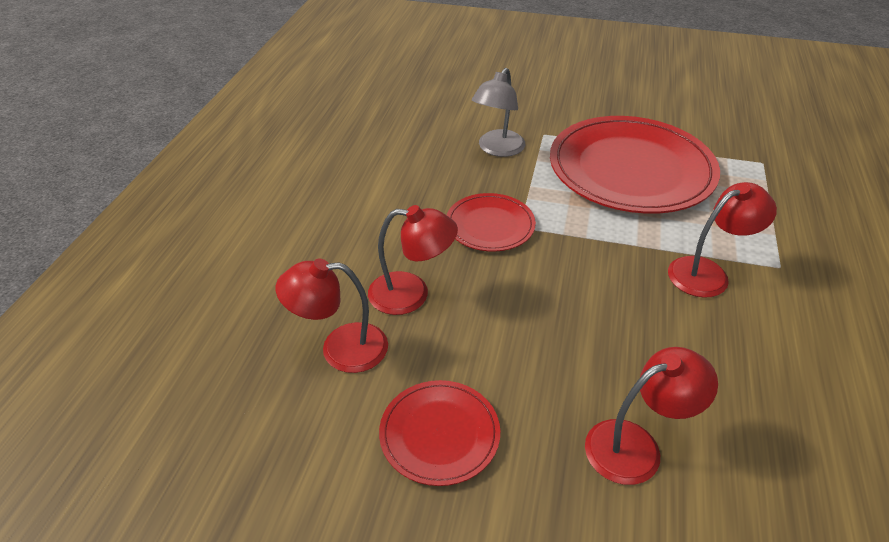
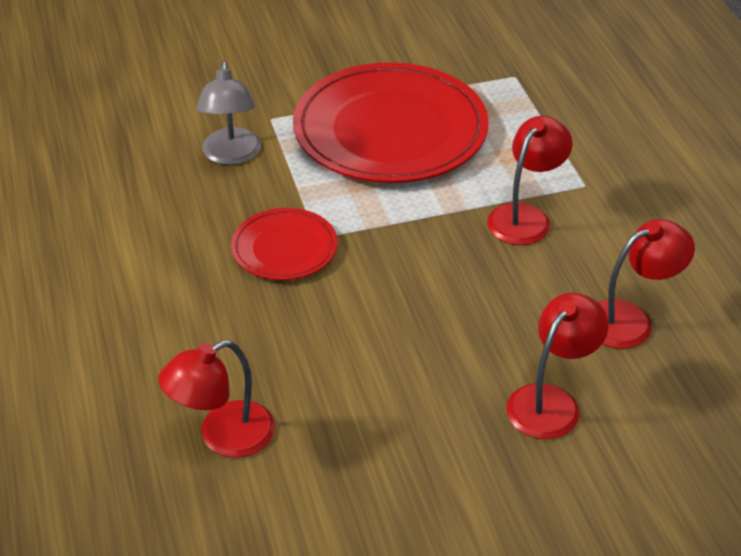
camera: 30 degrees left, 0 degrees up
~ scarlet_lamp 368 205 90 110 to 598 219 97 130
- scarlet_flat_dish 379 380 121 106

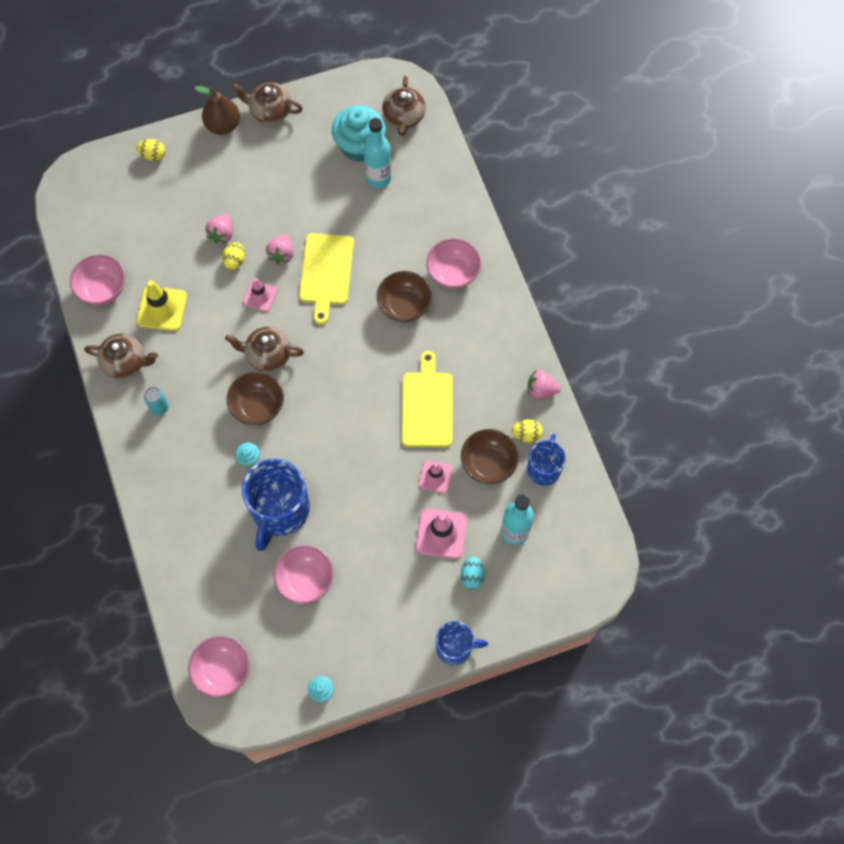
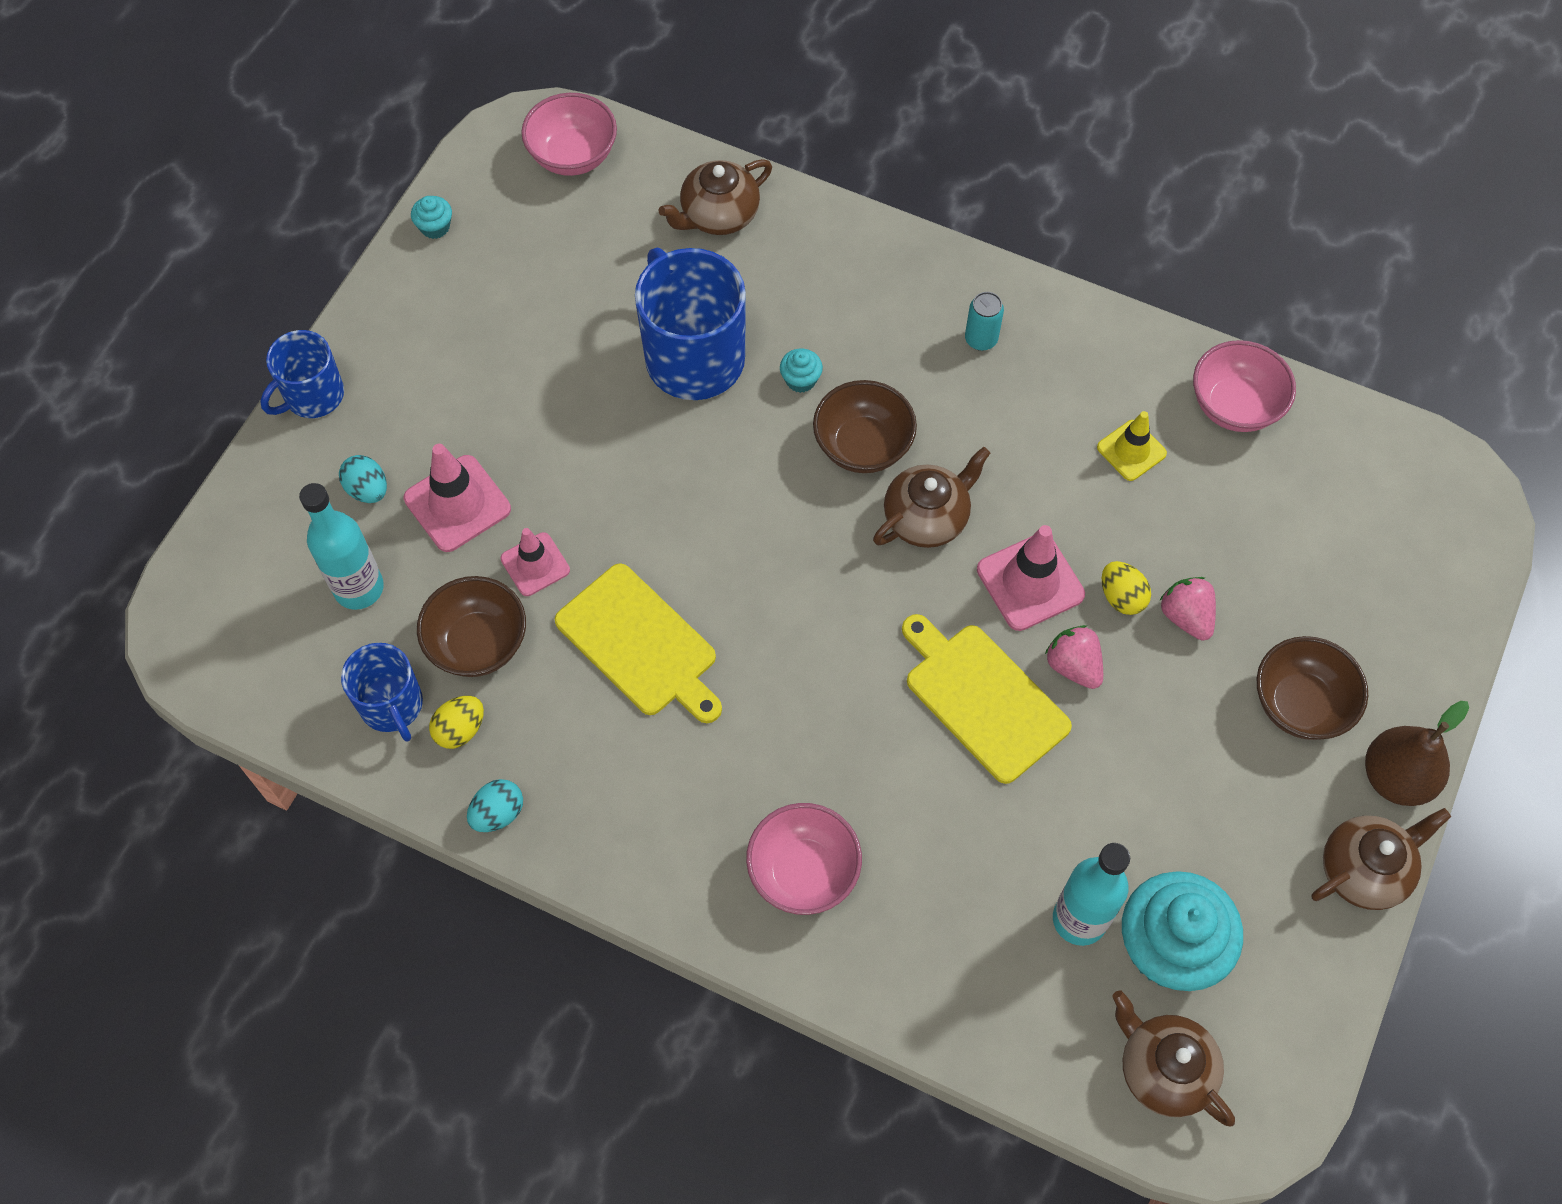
camera: 135 degrees right, 5 degrees down
~ pink_toy_strawberry 528 370 33 29 to turquoise_egg 467 779 56 53
~ dark_brown_china_teapot 84 334 74 45 to 658 159 114 76
~ pink_traffic_cone 243 278 35 34 = 977 525 108 106 x1.55
~ golden_traffic_cone 137 280 50 51 = 1097 411 70 70 x0.65
~ dark_brown_deep_dish 377 271 55 51 to 1257 636 111 104
- golden_egg 136 139 29 22
- pink_deep_dish 273 545 61 59

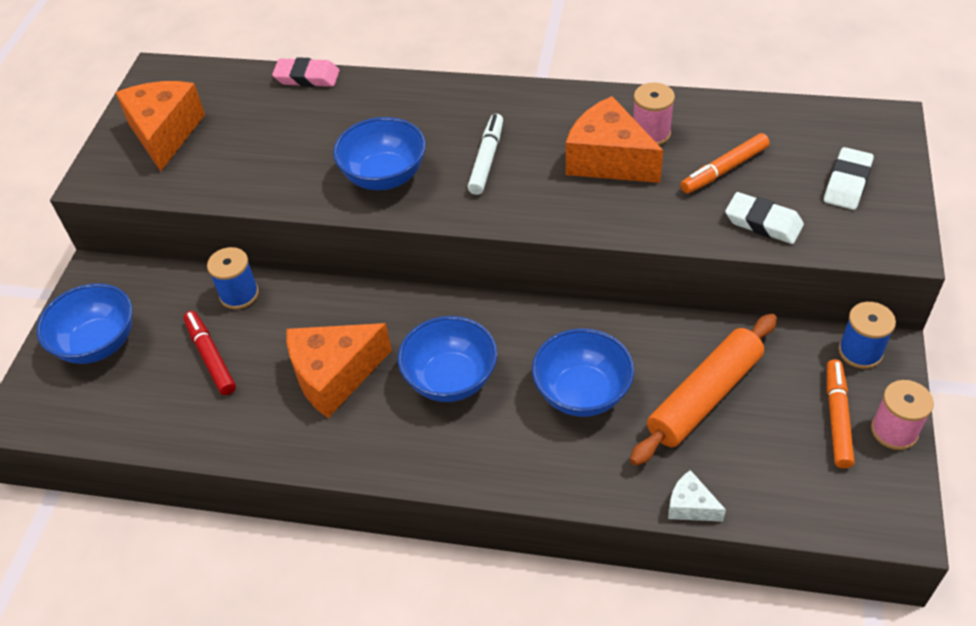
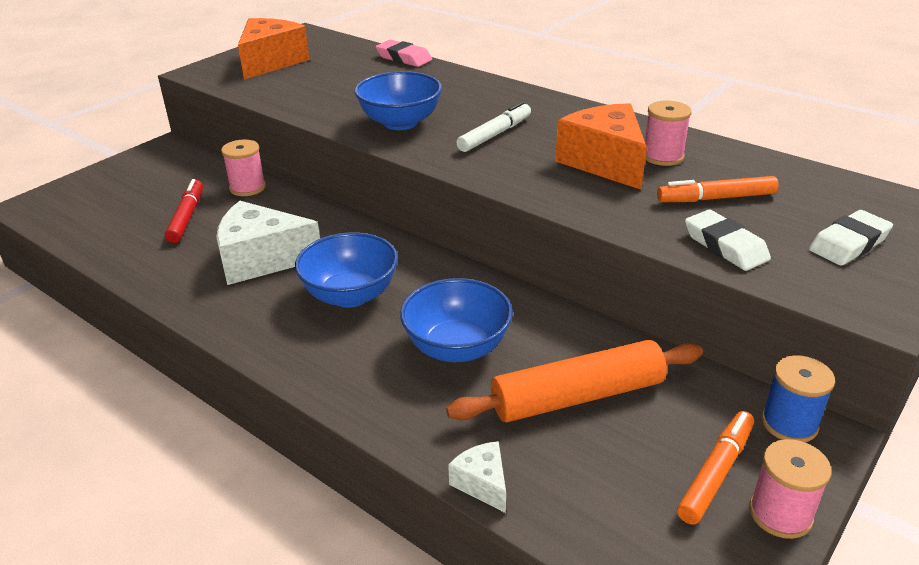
camera: 25 degrees right, 15 degrees down
~ orange_cheese_wedge 287 323 105 95 to white_cheese_wedge 216 201 104 84
~ cobalt_reel_of_thread 207 247 52 62 to pink_reel_of_thread 221 139 45 57
- cobalt_deep_dish 36 283 96 81

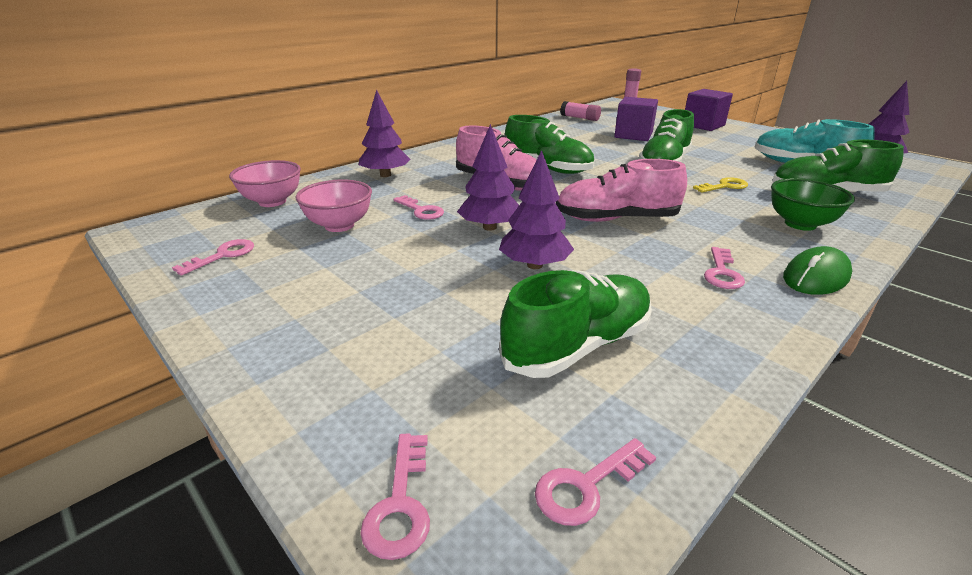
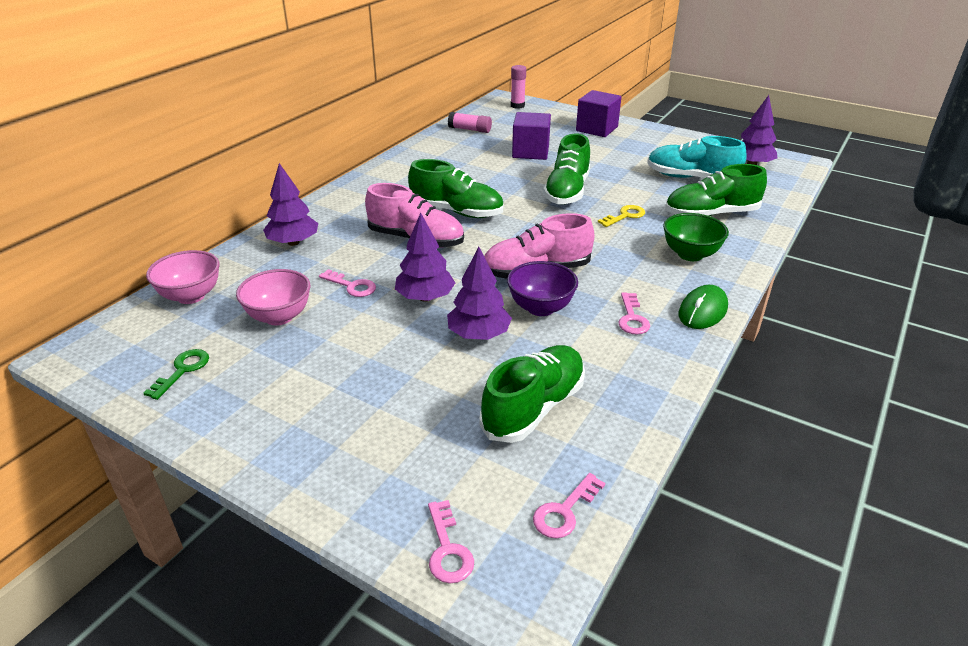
camera: 15 degrees left, 5 degrees up
~ pink_door_key 172 239 82 37 to green_door_key 144 349 65 51
+ purple_deep_dish 507 261 71 55

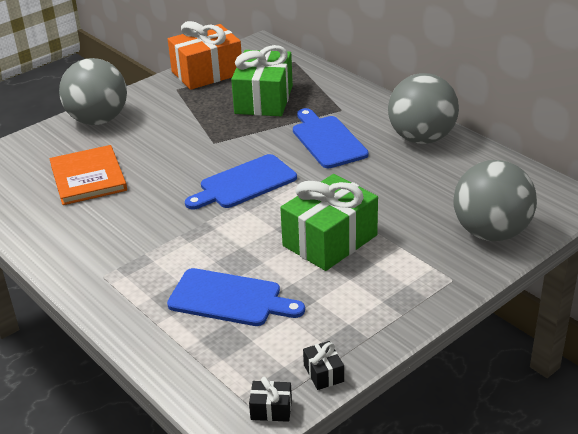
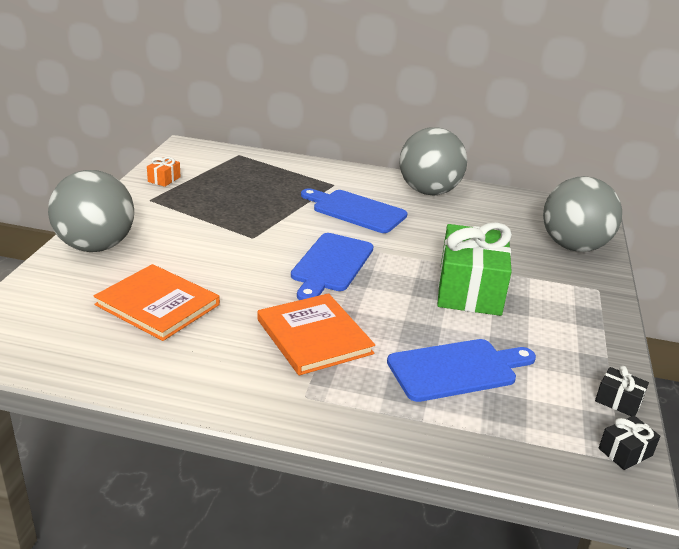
camera: 40 degrees left, 5 degrees down
~ orange_wrapped_gift 168 21 74 69 = 147 157 34 30 x0.41
+ orange_book 257 293 118 82
- green_wrapped_gift 231 45 62 71

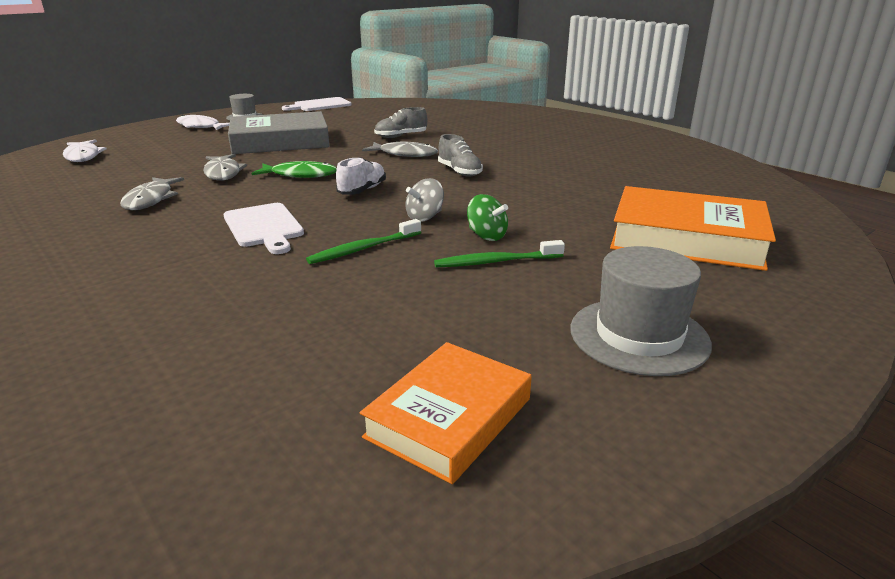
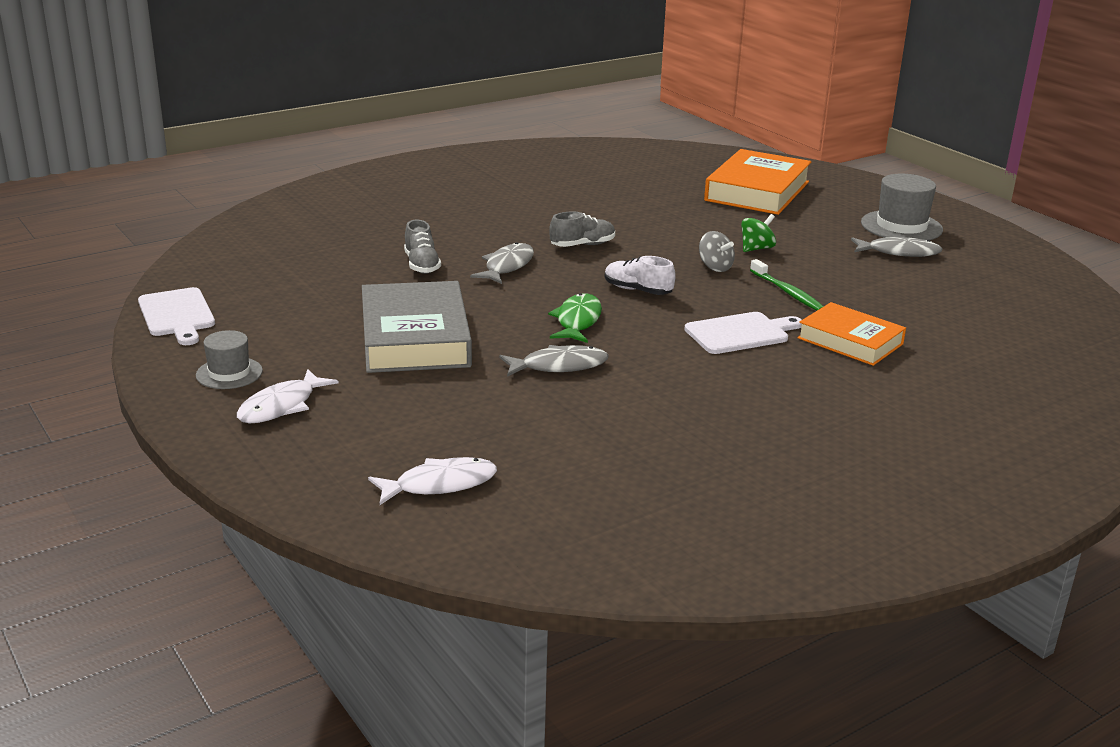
camera: 85 degrees left, 0 degrees up
~ orange_book 360 342 172 142 to 797 302 109 64
~ gray_toy_fish 120 177 64 33 to 851 236 91 21
- green_dental_brush 434 240 131 27

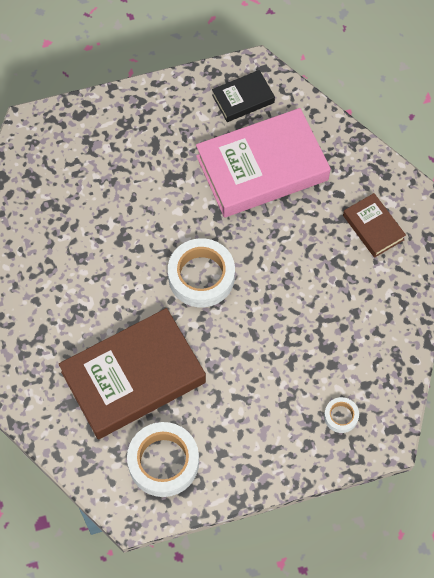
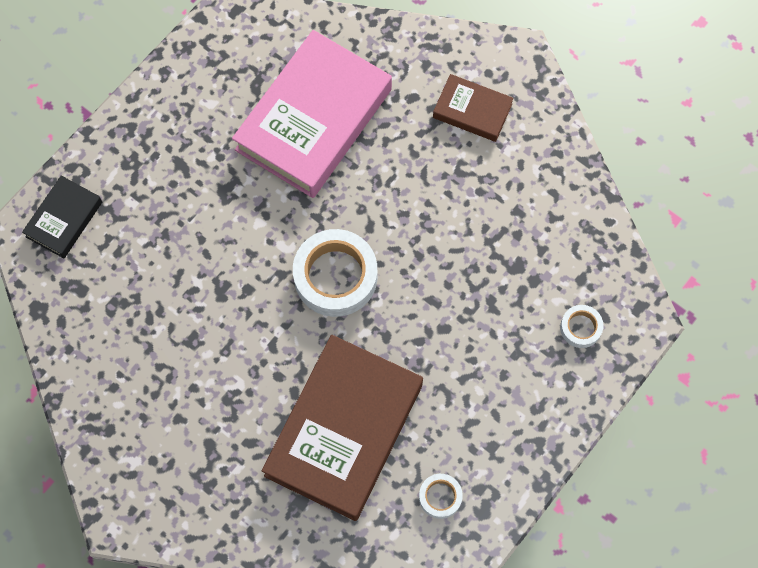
camera: 35 degrees left, 5 degrees up
~ black_book 212 70 63 52 to 22 175 80 83
~ white_tape 127 422 72 75 = 419 474 44 45 x0.49

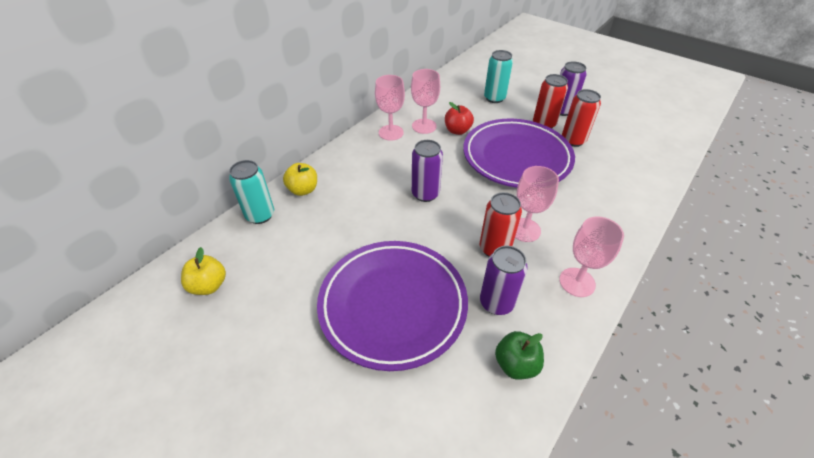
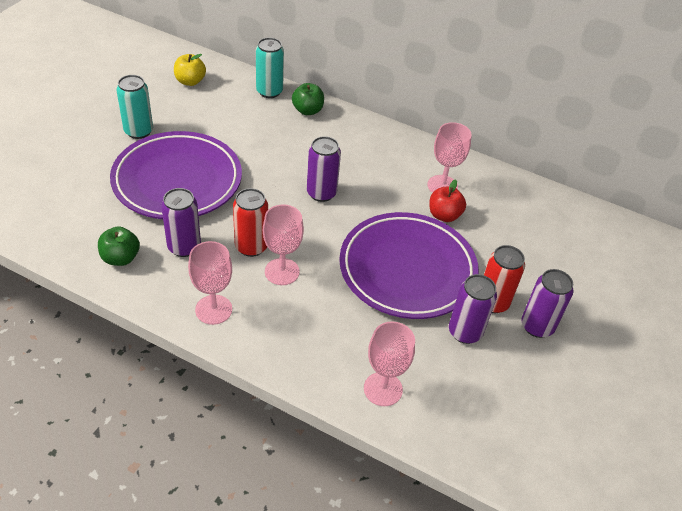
camera: 75 degrees right, 0 degrees up
~ turquoise_can 484 50 29 53 to 116 75 37 64
~ golden_apple 283 163 34 33 to green_apple 292 83 32 32
~ pink_goblet 375 75 30 65 to 364 321 51 85
~ scarlet_can 562 89 39 58 to purple_can 449 274 48 70

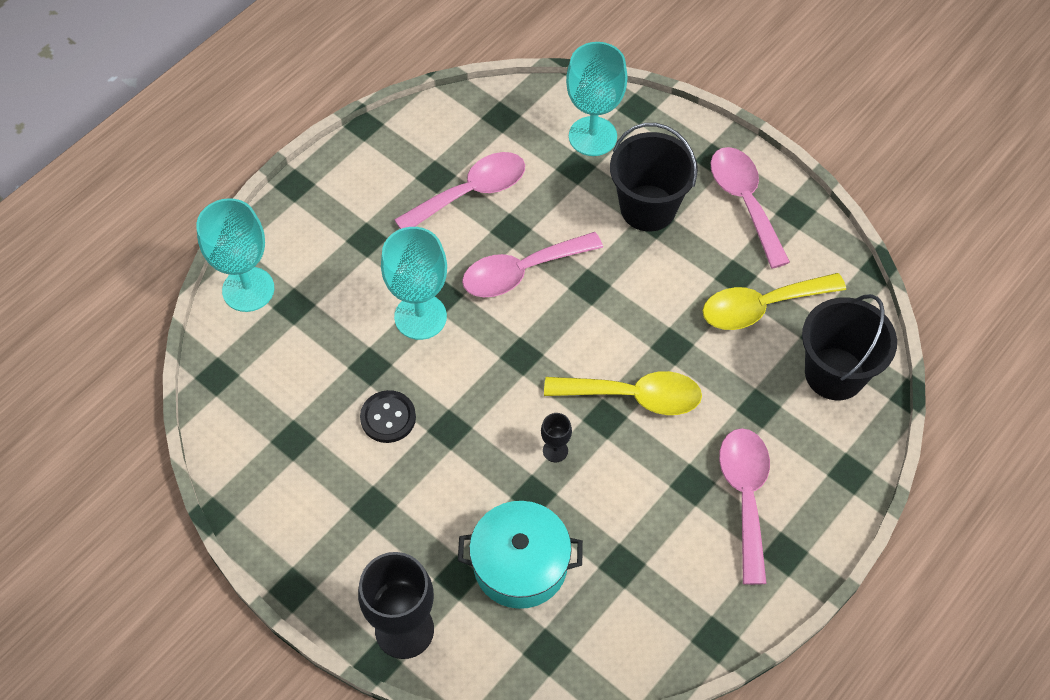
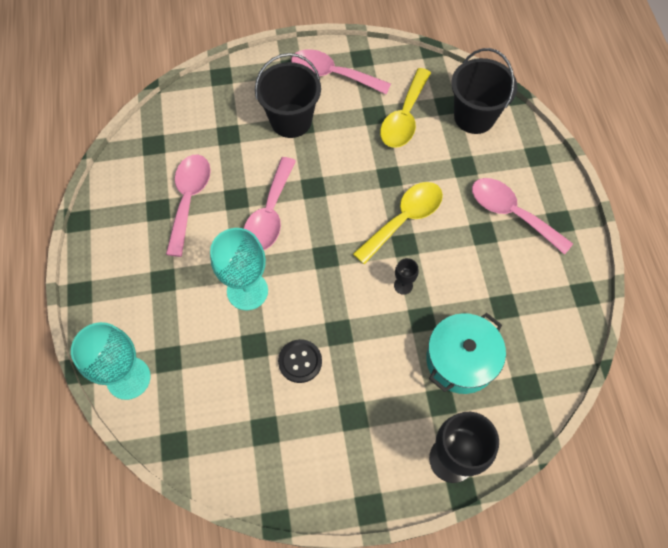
camera: 50 degrees left, 5 degrees up
- turquoise_goblet 566 42 61 114

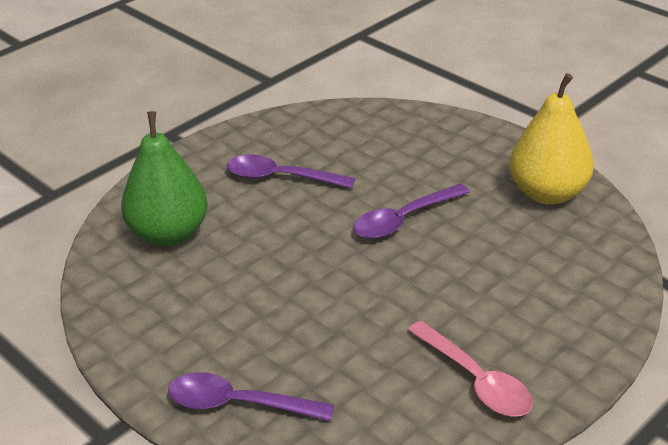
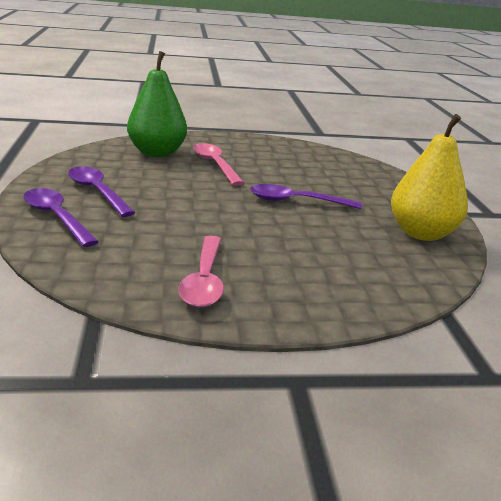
camera: 35 degrees right, 10 degrees down
~ purple_teaspoon 226 155 129 34 to 68 166 67 51
+ pink_teaspoon 193 143 51 43

